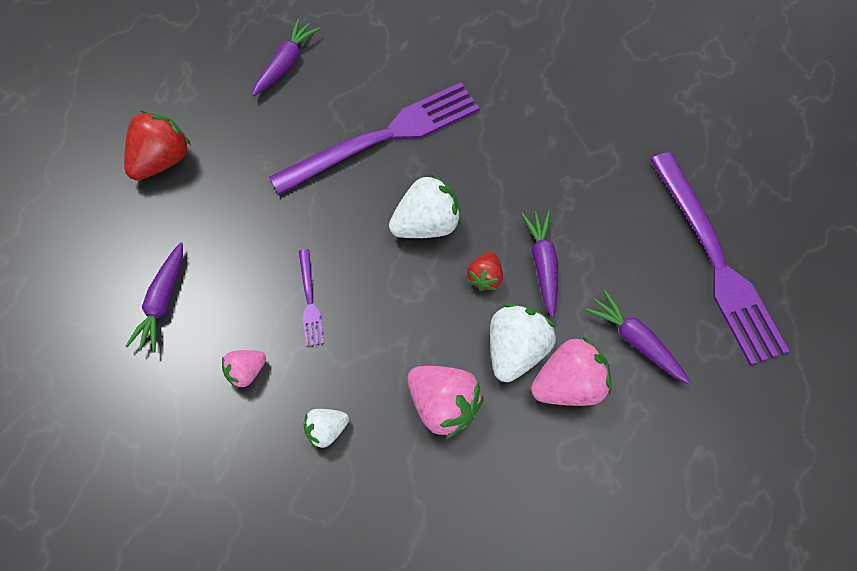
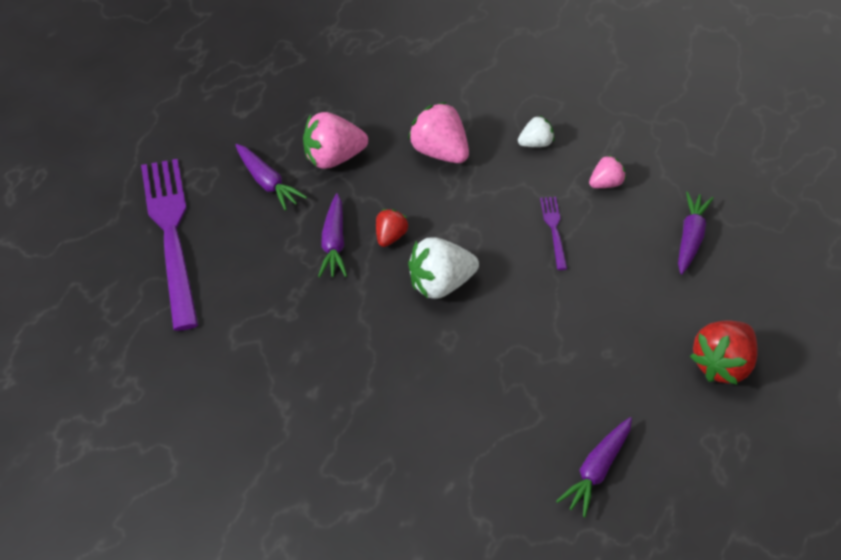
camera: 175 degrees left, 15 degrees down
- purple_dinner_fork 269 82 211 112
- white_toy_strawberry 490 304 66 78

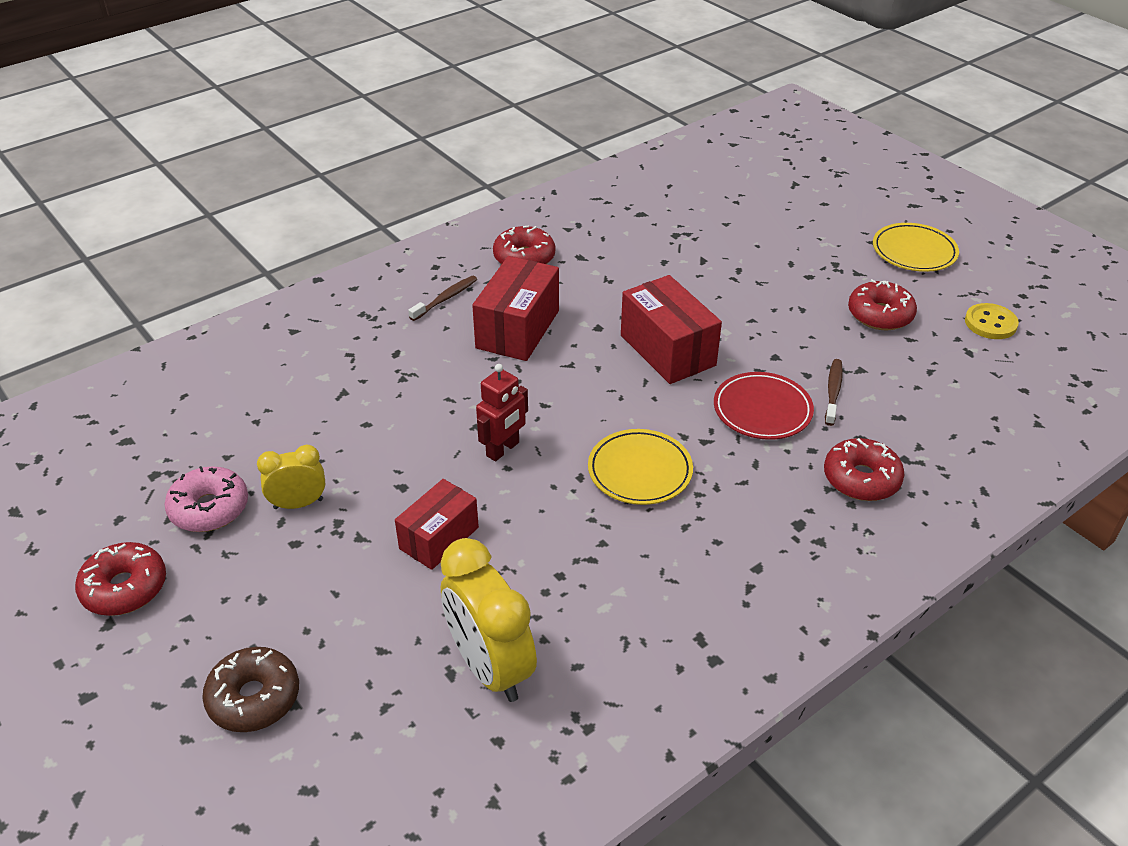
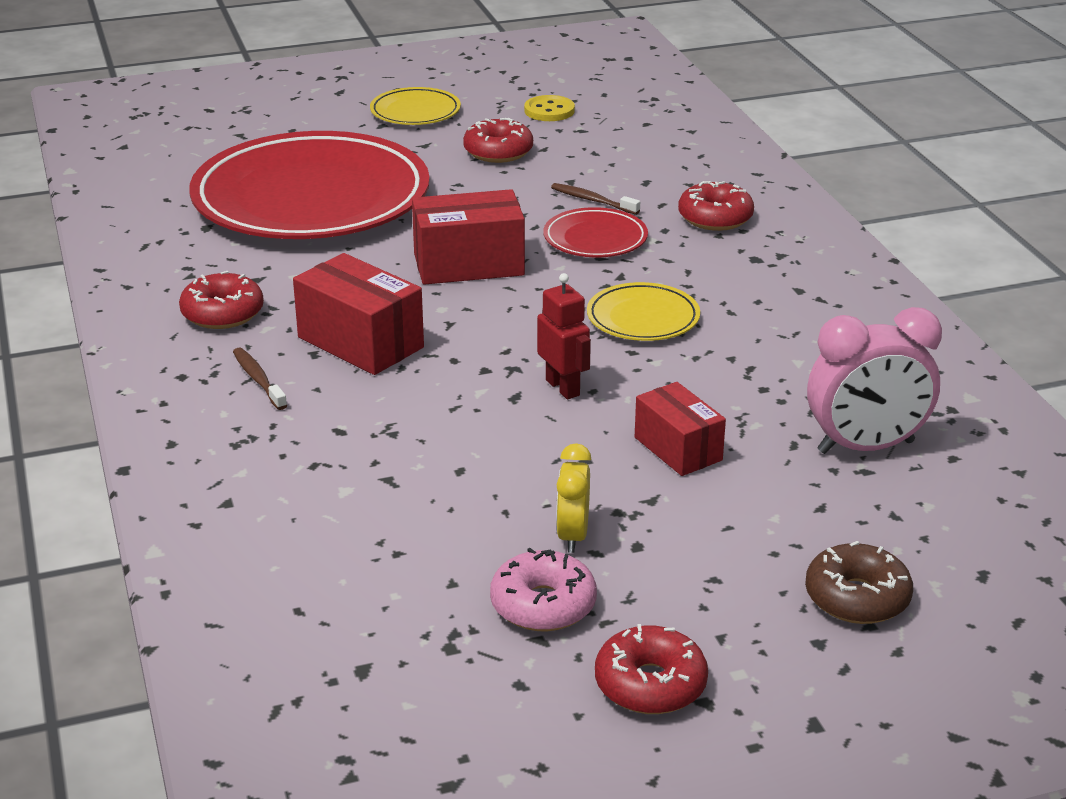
camera: 70 degrees left, 10 degrees down
+ scarlet_flat_dish 189 131 241 108
~ golden_alarm_clock 441 538 96 164 to pink_alarm_clock 807 307 135 147

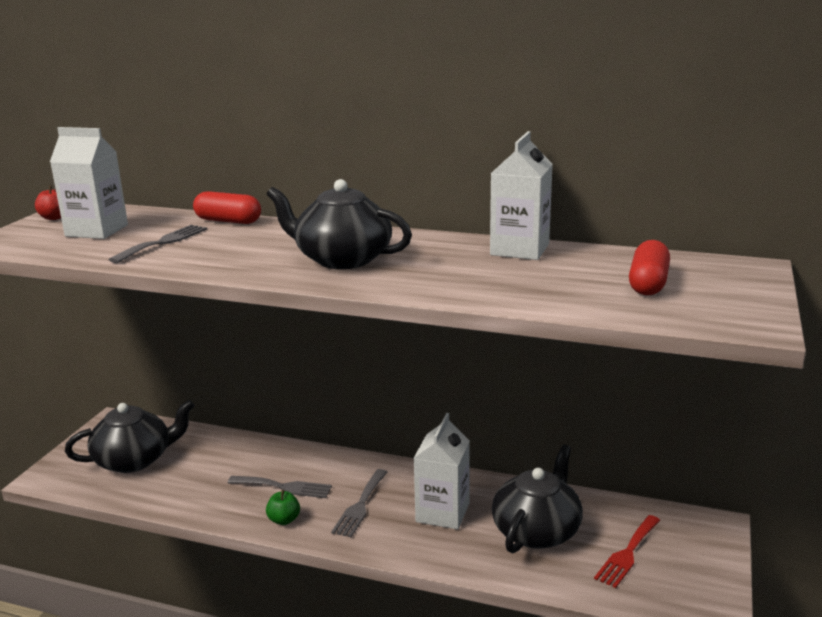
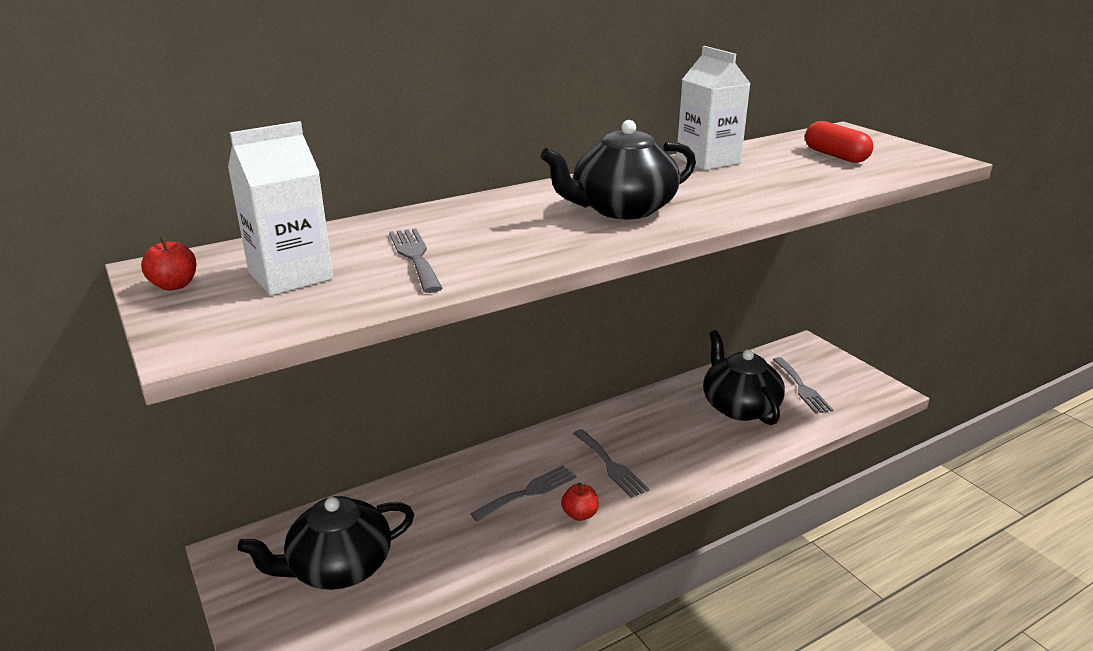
camera: 50 degrees left, 5 degrees up
~ black_china_teapot 65 400 130 73 = 238 496 176 94 135 degrees counterclockwise
~ green_apple 266 490 34 35 to scarlet_apple 561 483 38 38
~ scarlet_dinner_fork 594 515 66 73 to gray_dinner_fork 773 357 60 57
- scarlet_pill_shape 193 191 68 33
- white_juice_carton 414 413 56 117

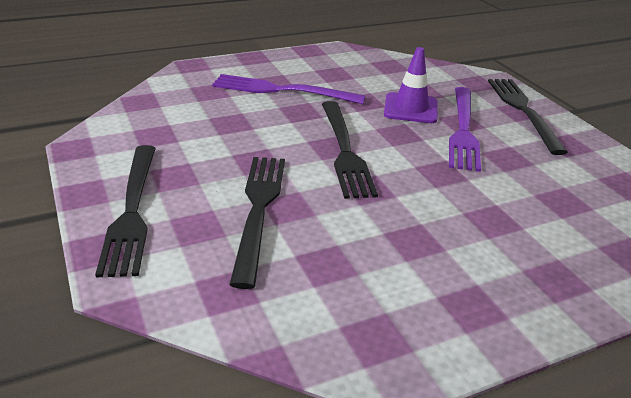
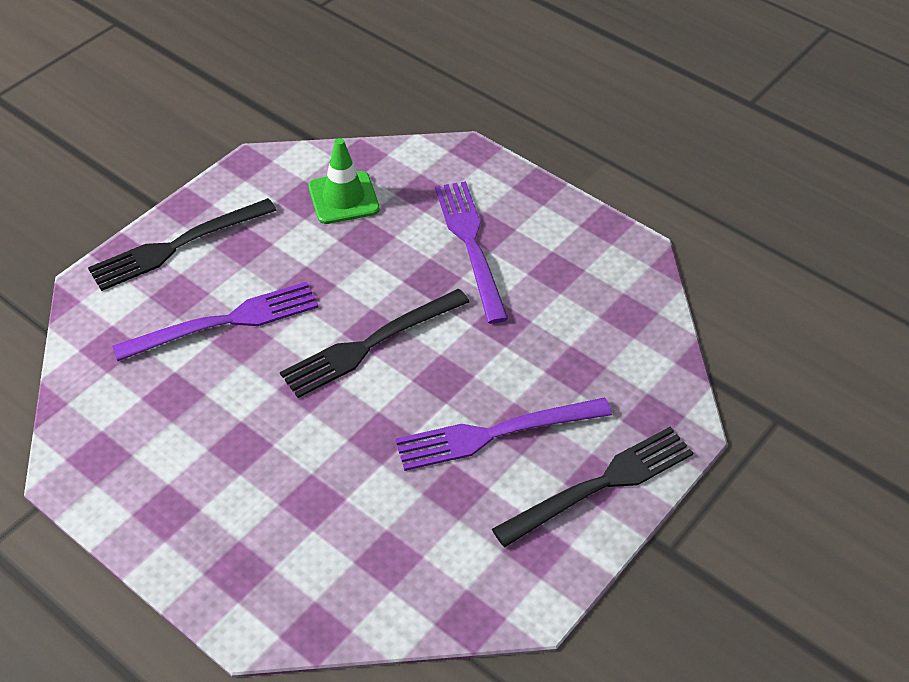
camera: 65 degrees right, 15 degrees up
~ black_dinner_fork 229 157 56 132 to purple_dinner_fork 112 282 207 79
+ green_traffic_cone 309 138 71 86
- purple_traffic_cone 384 47 54 76

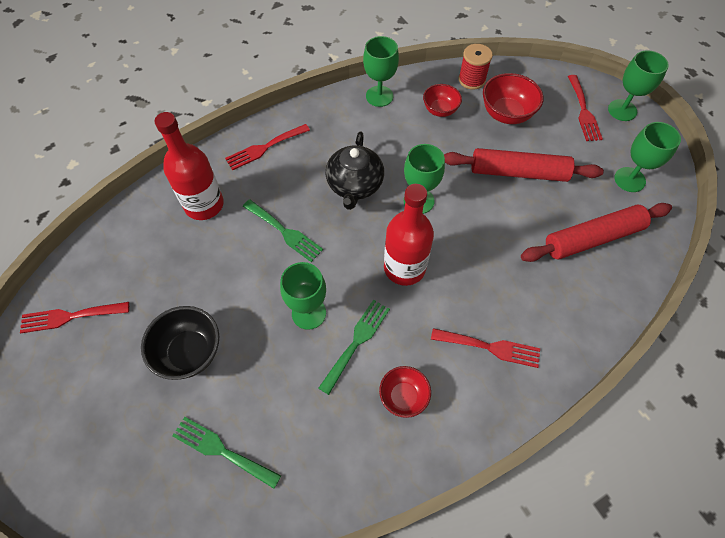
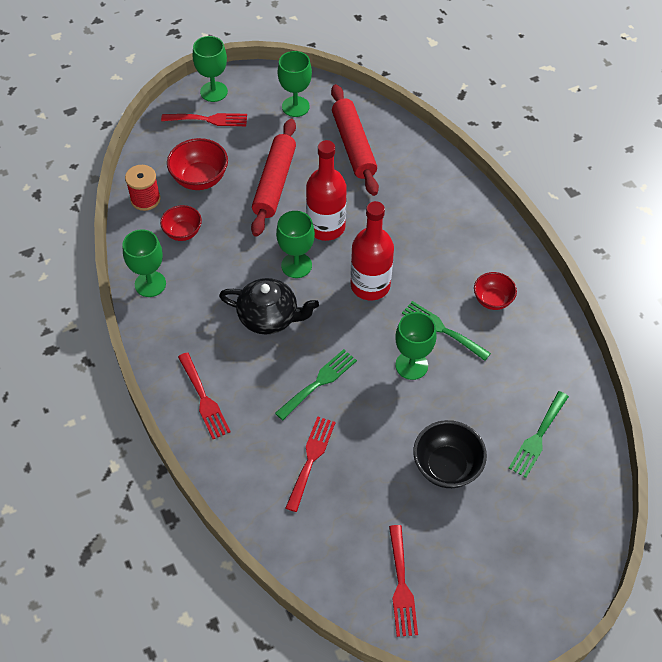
camera: 85 degrees left, 5 degrees down
~ scarlet_dinner_fork 431 328 109 40 to 286 416 50 96
~ scarlet_flask 154 112 70 108 to 306 140 41 101

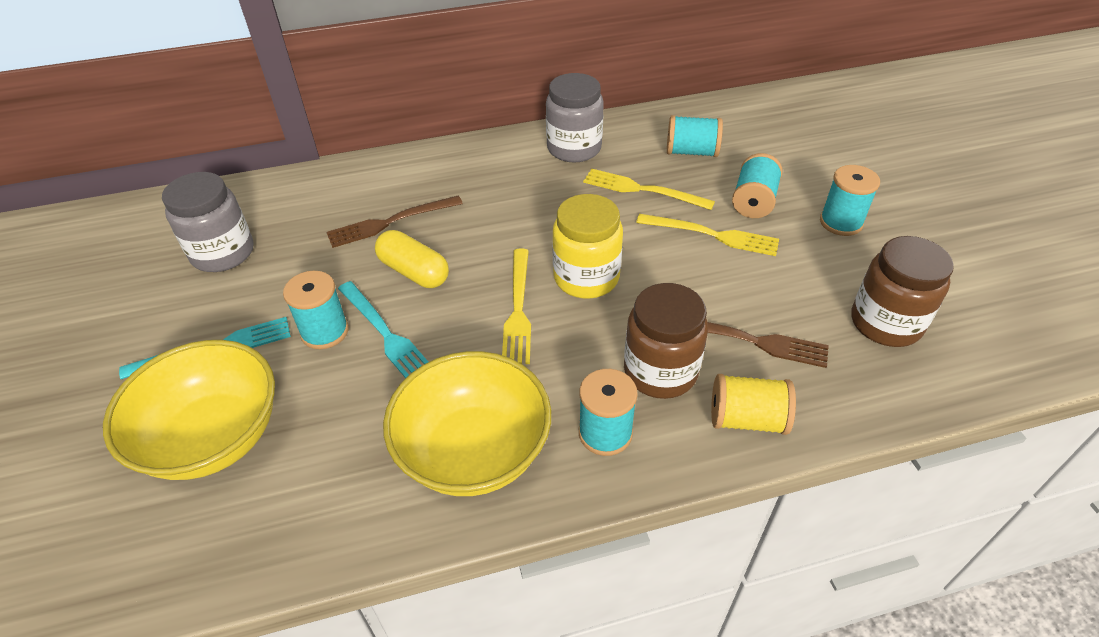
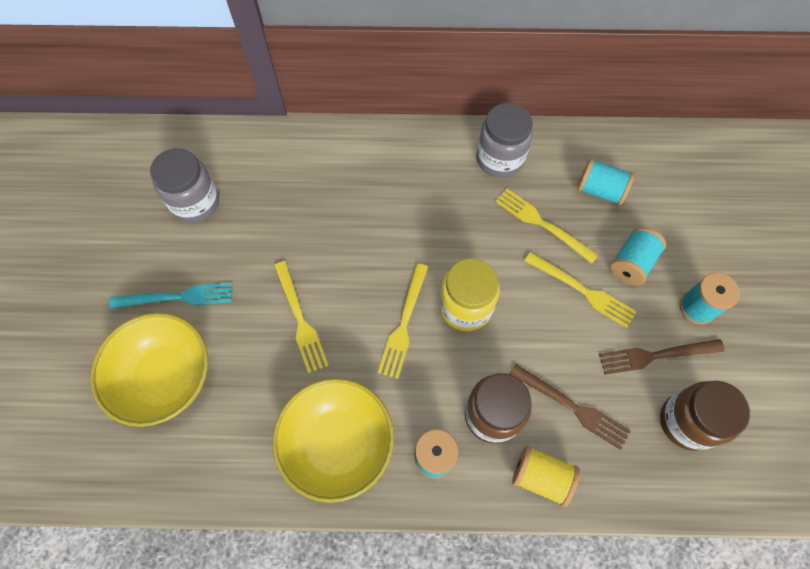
camera: 15 degrees right, 20 degrees up
~ turquoise_dinner_fork 338 281 90 97 to golden_dinner_fork 274 261 55 113
~ dark_brown_dinner_fork 327 196 136 52 to 599 339 126 36
- turquoise_reel_of_thread 283 271 66 78
- golden_pill_shape 375 230 74 58

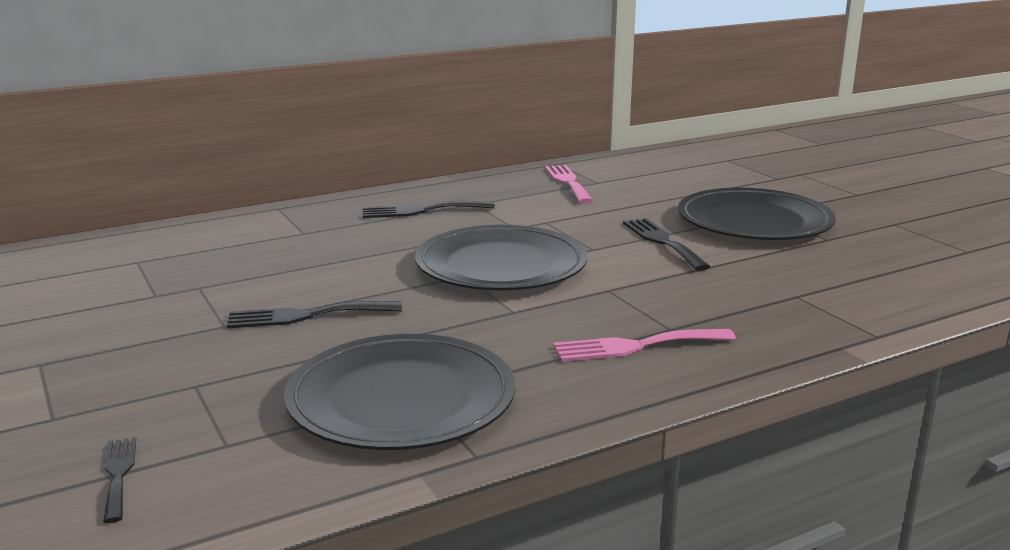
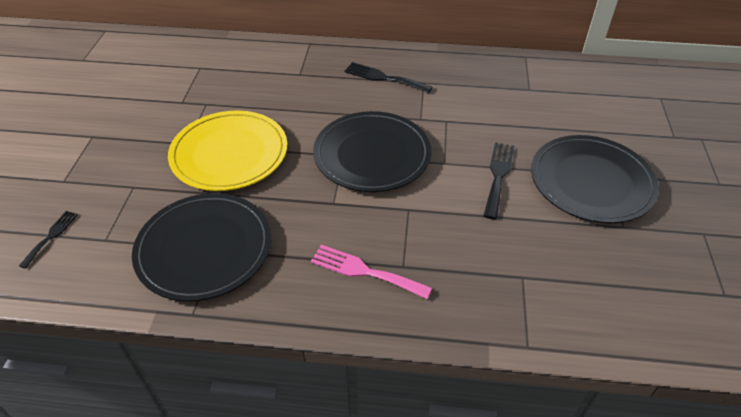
camera: 35 degrees right, 25 degrees up
~ black_dinner_fork 227 301 175 27 to golden_flat_dish 168 110 119 81
- pink_dinner_fork 545 165 48 38

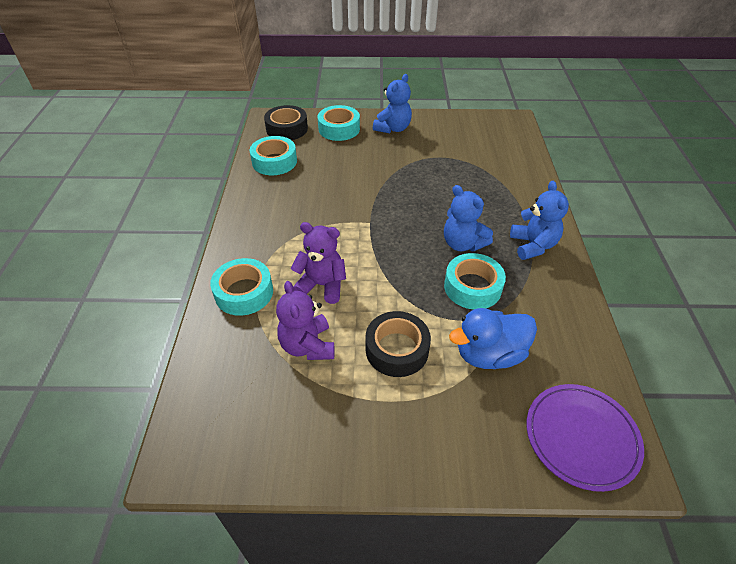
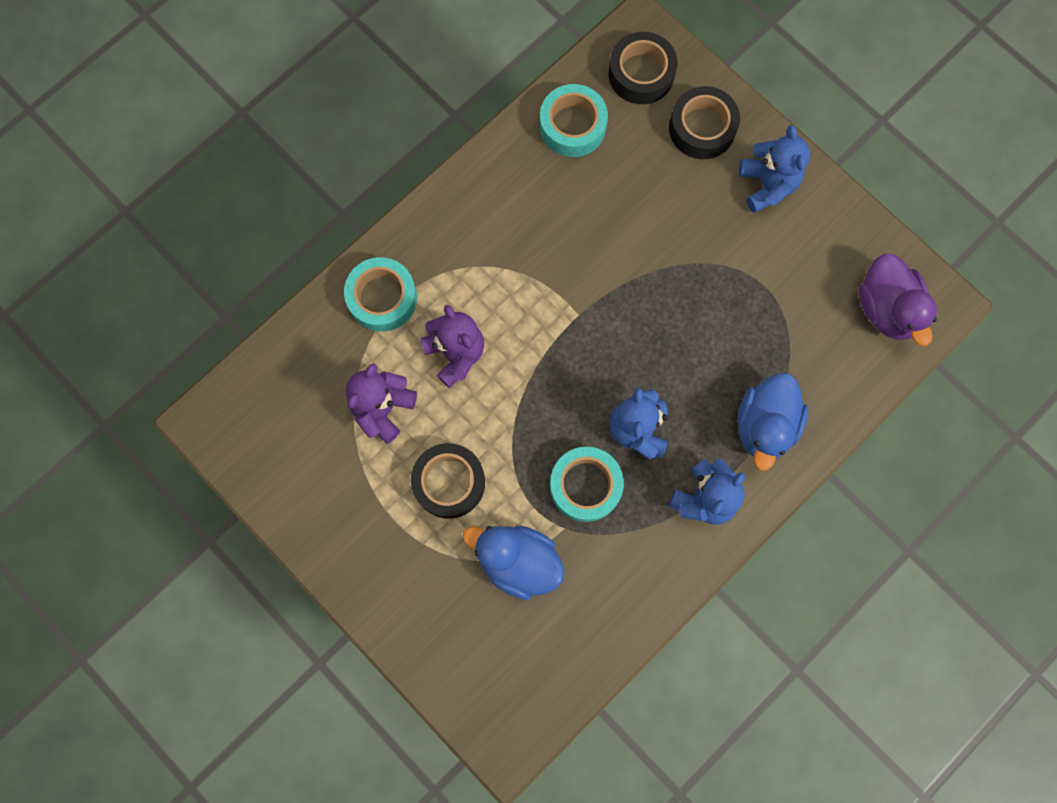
camera: 45 degrees right, 30 degrees up
~ turquoise_tape 318 105 42 36 to black_tape 669 86 71 73
+ cobalt_duck 738 373 70 98
~ cobalt_teddy 373 74 39 59 = 739 125 71 88 90 degrees counterclockwise
+ purple_duck 858 253 79 93
- purple_flat_dish 527 384 117 108

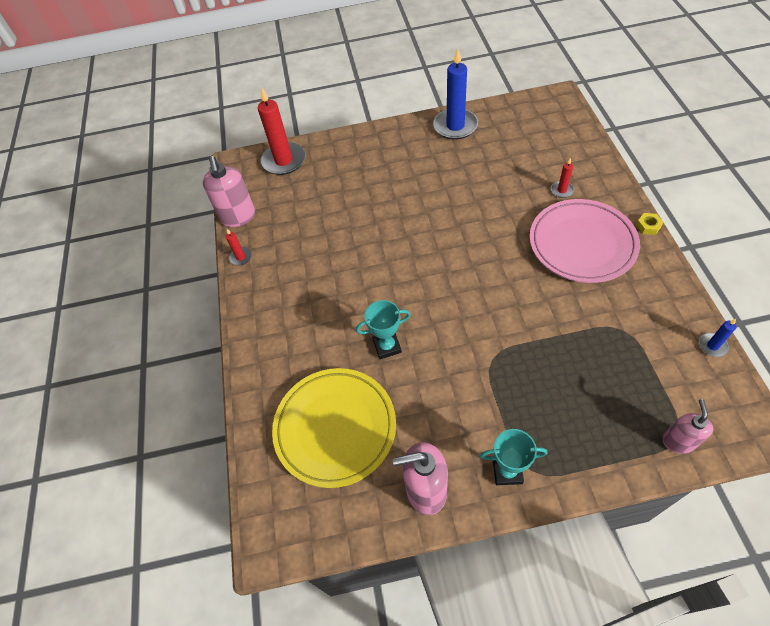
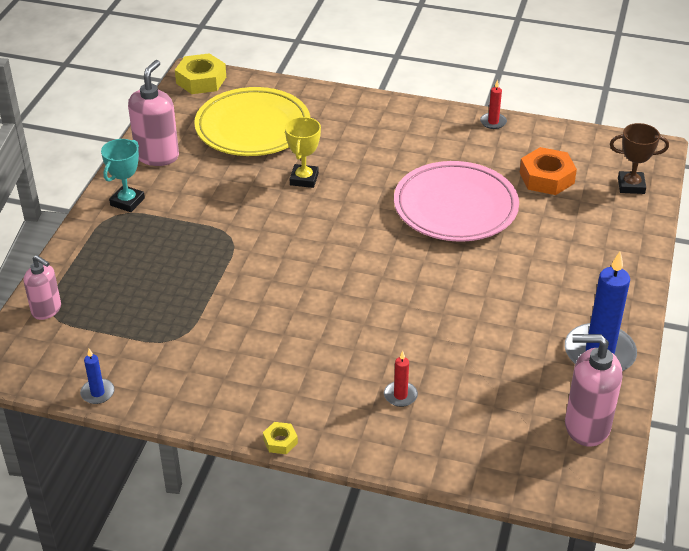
camera: 110 degrees right, 15 degrees down
+ golden_nut 175 53 51 41
~ turquoise_award_cup 356 300 55 59 to golden_award_cup 285 117 36 71
~ pink_flat_dish 529 199 111 84 to 394 161 125 81
+ orange_nut 520 147 57 48
~ pink_soap_dispenser 203 156 52 71 to 565 334 57 113
~ scarlet_pillar_candle 258 87 47 88 to dark_brown_award_cup 610 123 59 71

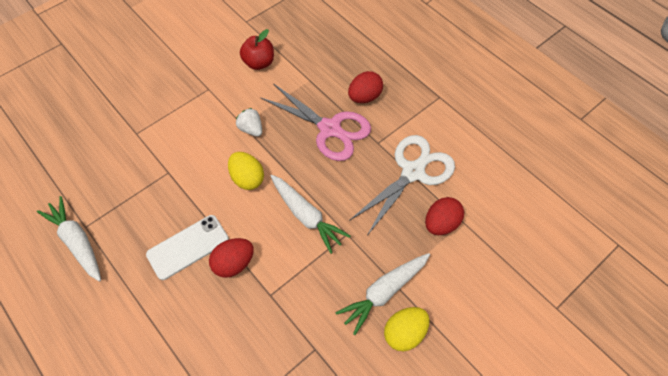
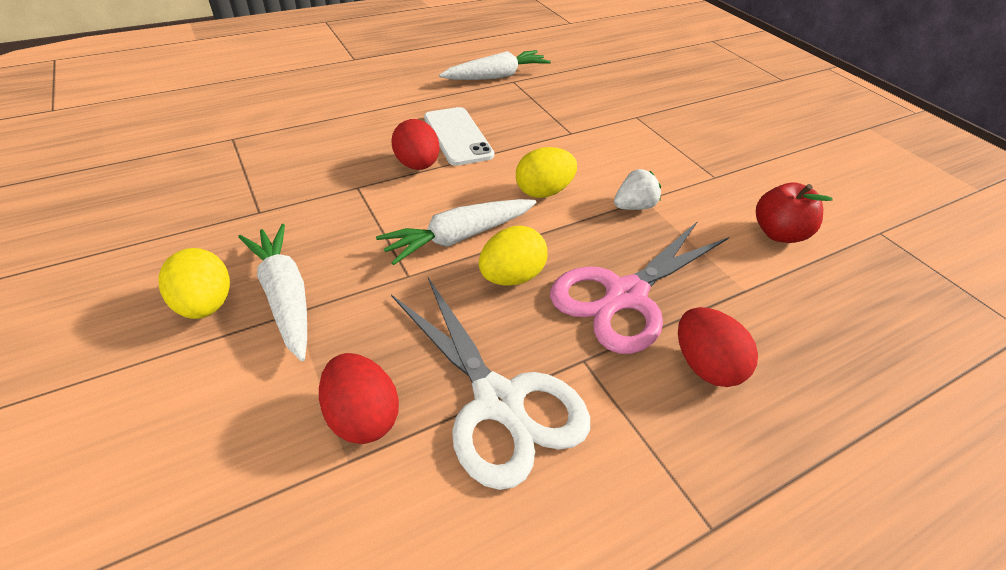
camera: 100 degrees right, 15 degrees down
+ golden_egg 479 226 69 60

